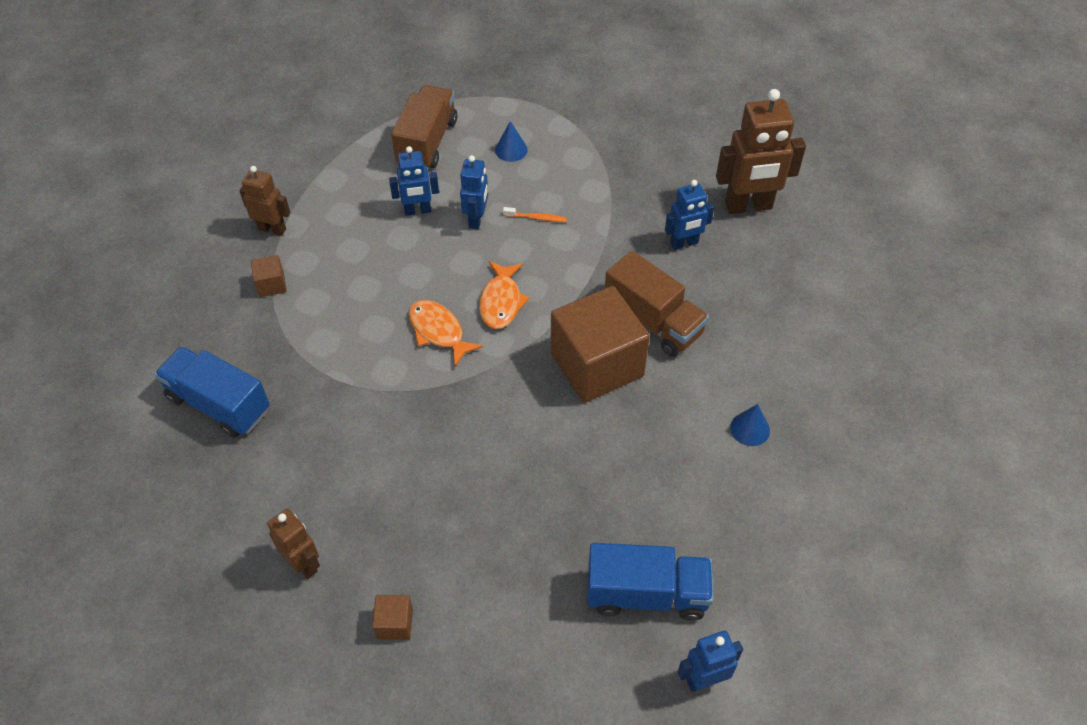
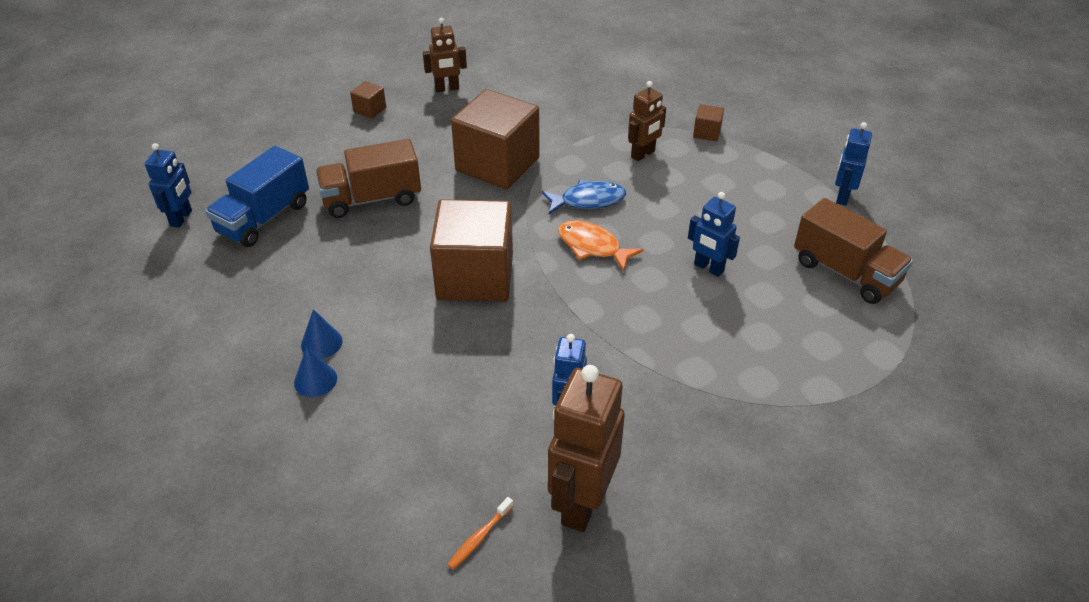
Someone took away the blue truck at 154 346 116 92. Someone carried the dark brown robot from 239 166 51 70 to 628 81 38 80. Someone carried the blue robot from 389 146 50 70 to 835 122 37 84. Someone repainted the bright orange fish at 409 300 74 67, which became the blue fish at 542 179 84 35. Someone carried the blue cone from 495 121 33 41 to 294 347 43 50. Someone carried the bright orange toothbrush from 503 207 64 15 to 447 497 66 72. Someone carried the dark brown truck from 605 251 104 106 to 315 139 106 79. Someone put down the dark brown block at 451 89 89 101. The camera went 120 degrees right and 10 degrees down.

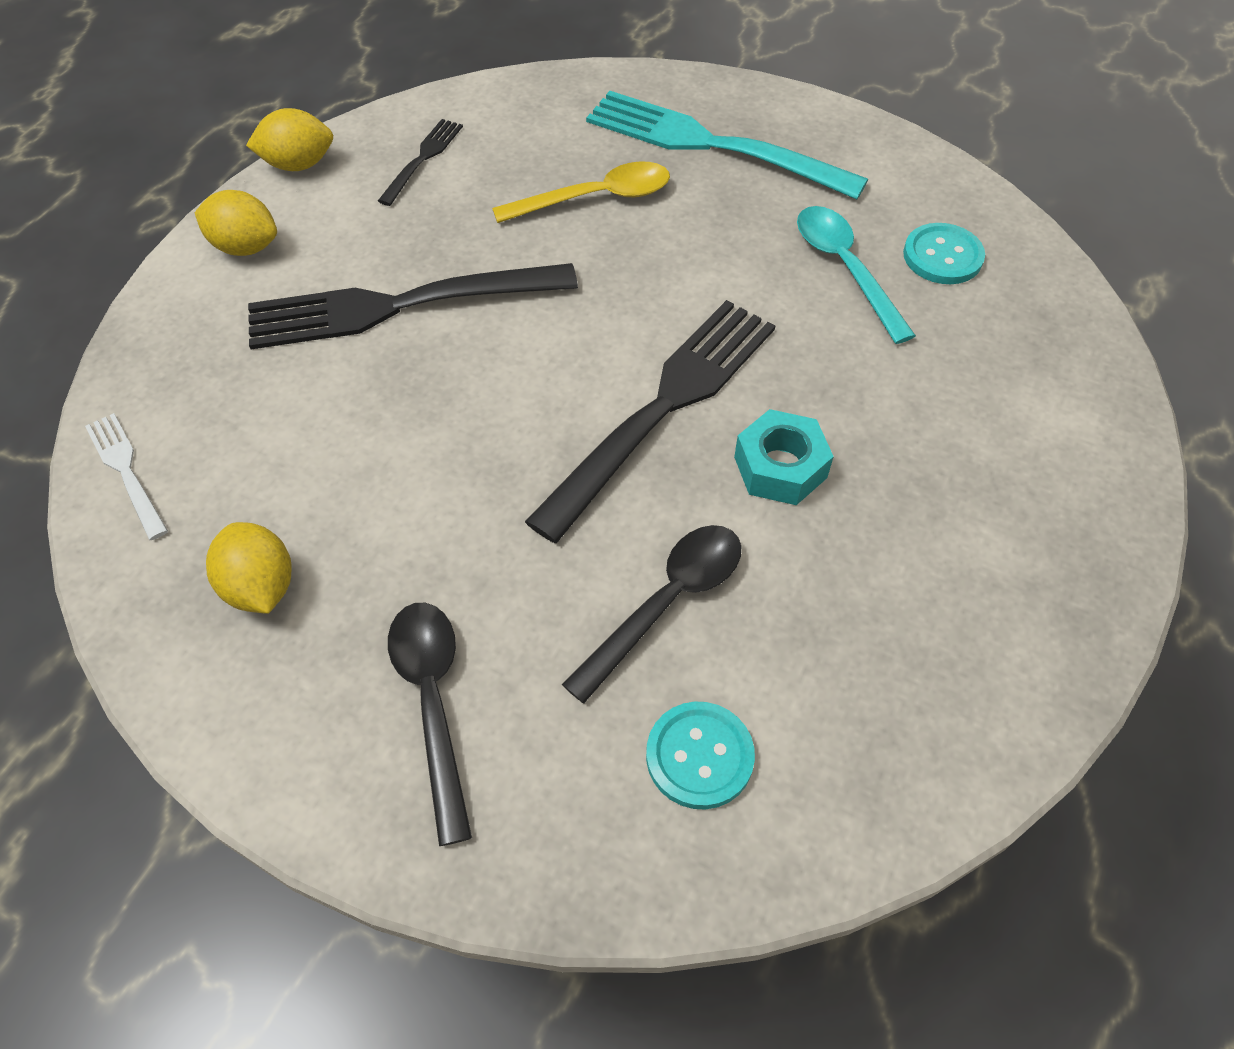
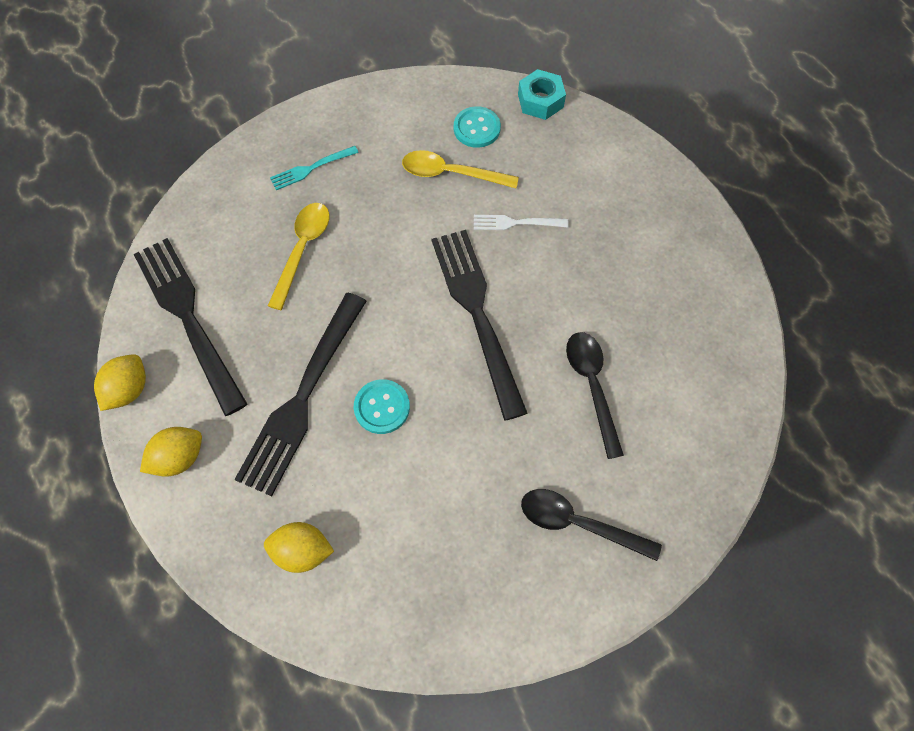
Someone carried the pure white fork from 85 413 83 127 to 474 215 95 15. Someone carried the golden lemon from 206 522 85 92 to 264 522 70 51. Someone scaled the ebony fork at 378 119 85 87 by 2.13. Someone scaled the aqua fork at 586 91 282 109 by 0.47. Someone carried the aqua sewing button from 646 702 109 107 to 354 379 56 55. Someone carried the aqua hex nut from 734 409 100 96 to 518 69 48 51. Someone repainted the aqua teaspoon at 797 206 119 138, which became the golden teaspoon at 402 150 117 38. The camera went 55 degrees left and 10 degrees up.

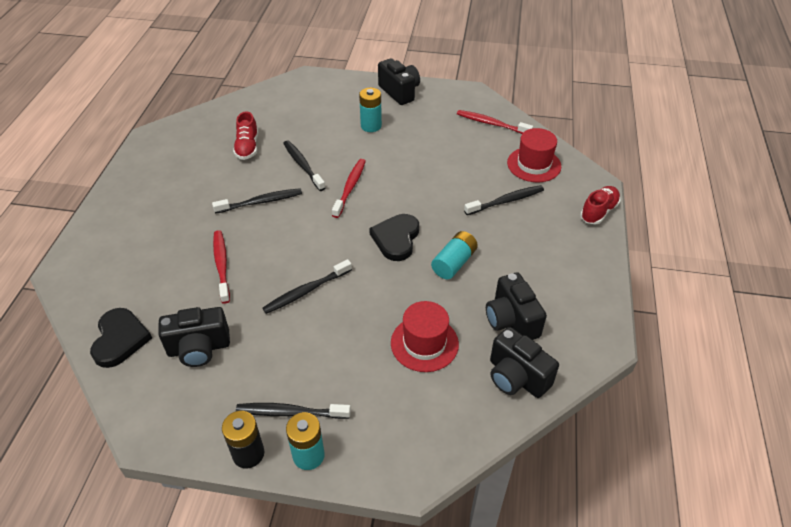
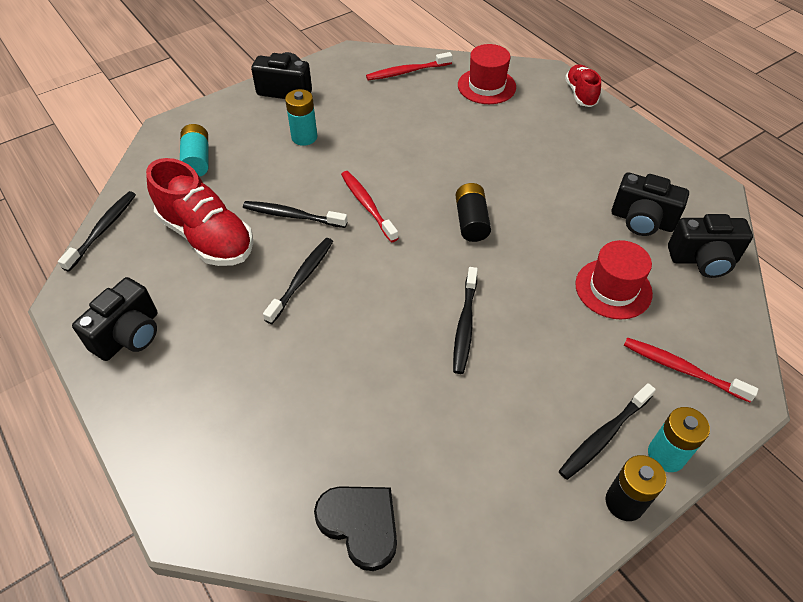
Someone carried the ebony camera from 158 307 72 60 to 72 277 85 84. Someone carried the scarlet toothbrush from 213 230 17 74 to 624 338 134 64. Someone scaled the scarlet lace-up shoe at 233 111 25 49 by 1.79. Someone swapped the ebony heart at 369 214 50 47 for the ebony battery at 456 183 35 59. Someone carried the aqua battery from 431 231 47 48 to 180 124 28 53. Someone carried the ebony toothbrush from 464 185 80 30 to 58 191 78 81. The camera went 45 degrees left and 5 degrees up.

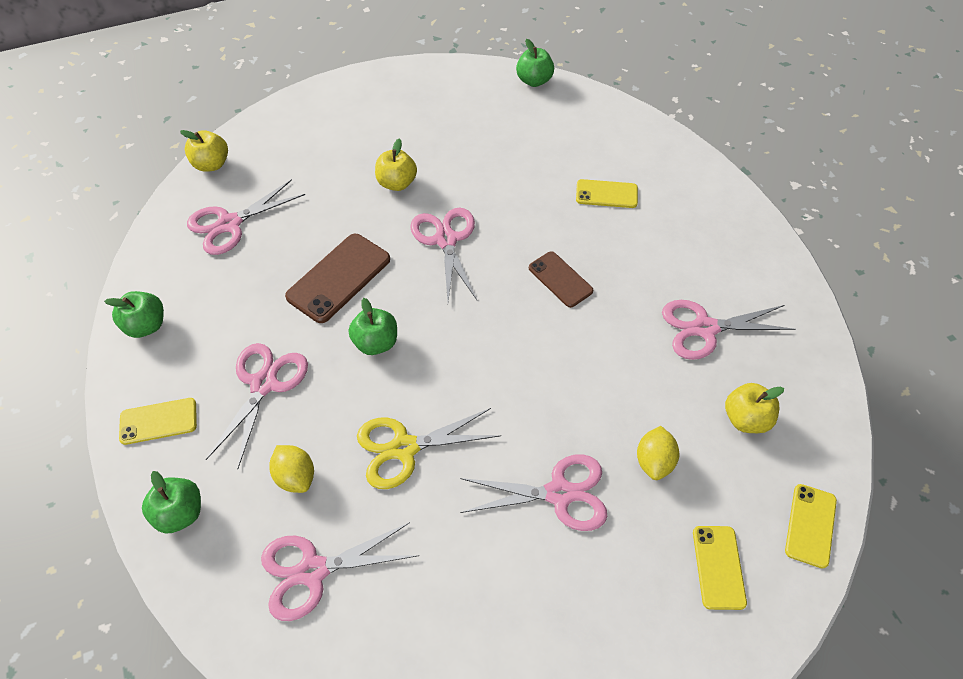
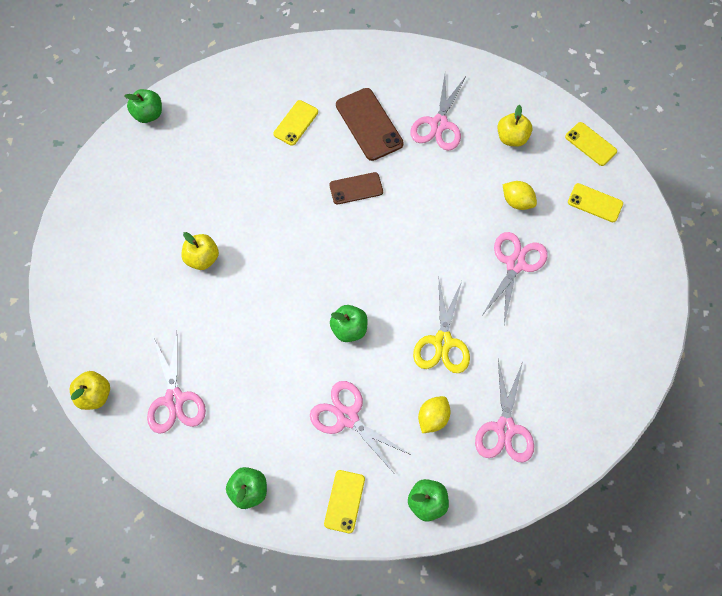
Someone rotated the golden lemon at 269 445 45 48 by 45 degrees counterclockwise. Someone carried the dark brown phone from 285 234 105 89 to 336 88 68 73. Someone took away the pink shears at 410 208 67 93. The camera went 65 degrees left and 10 degrees up.

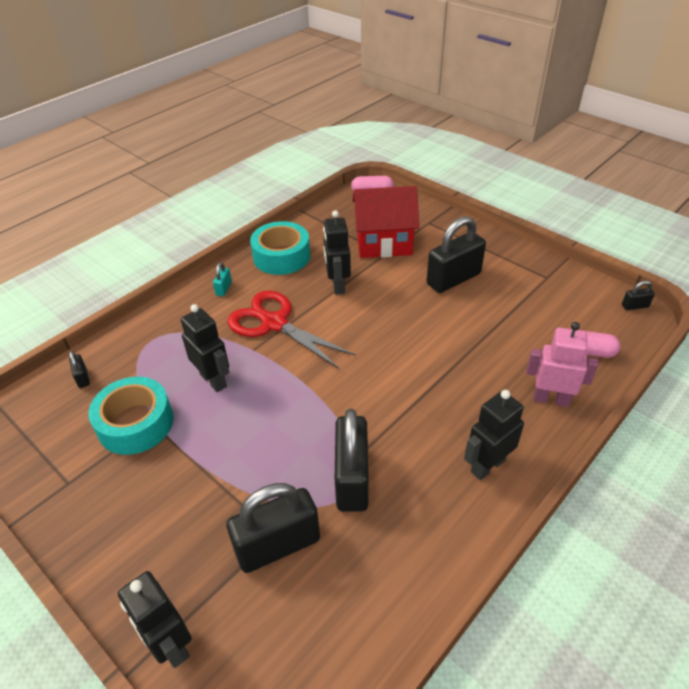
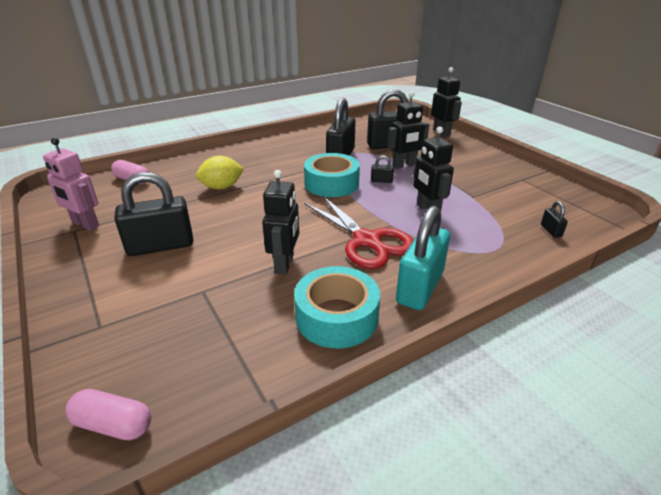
Someone carried the aqua tape from 88 377 86 78 to 304 153 56 44. Someone scaled the aqua padlock at 213 262 19 34 by 2.33. Someone took away the scarlet house at 352 186 67 72. Someone carried the ebony robot from 464 390 60 90 to 387 91 42 78. Someone carried the pink robot from 526 322 72 85 to 43 138 56 93. Someone carried the ebony padlock from 622 281 33 29 to 371 155 23 28. Someone put down the golden lemon at 196 156 48 33. The camera went 165 degrees left and 10 degrees down.

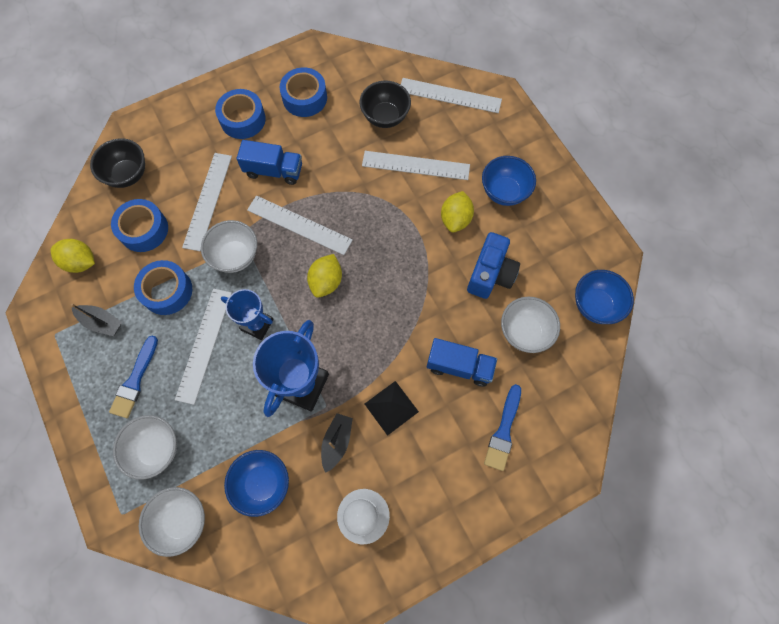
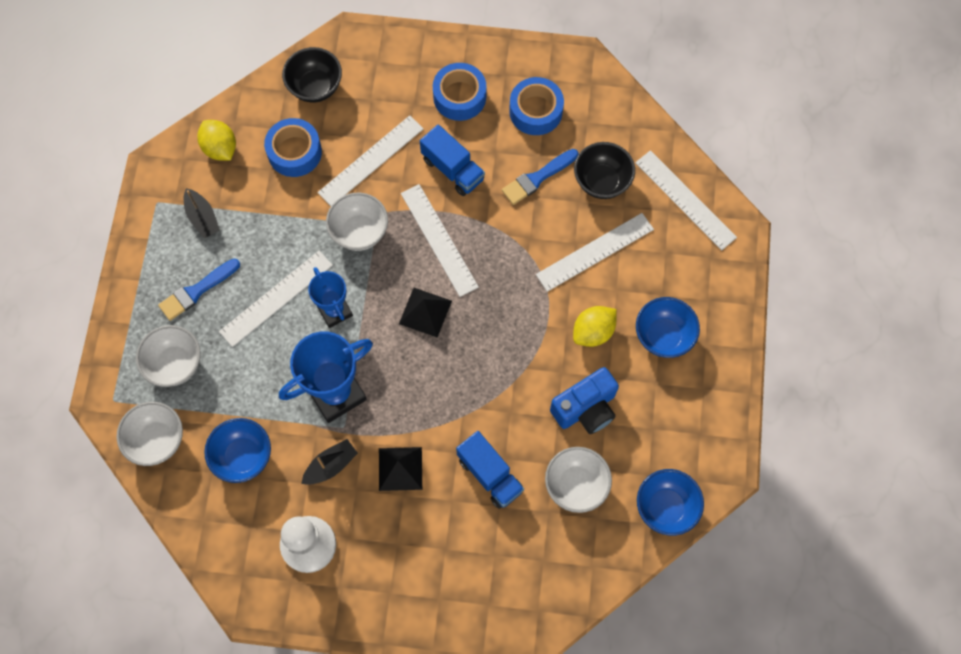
Someone took away the blue tape at 134 260 58 55. Someone swapped the golden lemon at 307 254 35 44 for the ebony solid pyramid at 399 288 53 50. Someone rotated the pure white straightedge at 362 151 108 29 by 75 degrees counterclockwise. Someone carried the blue brush from 484 384 37 87 to 502 149 76 56. The camera went 35 degrees right and 0 degrees up.

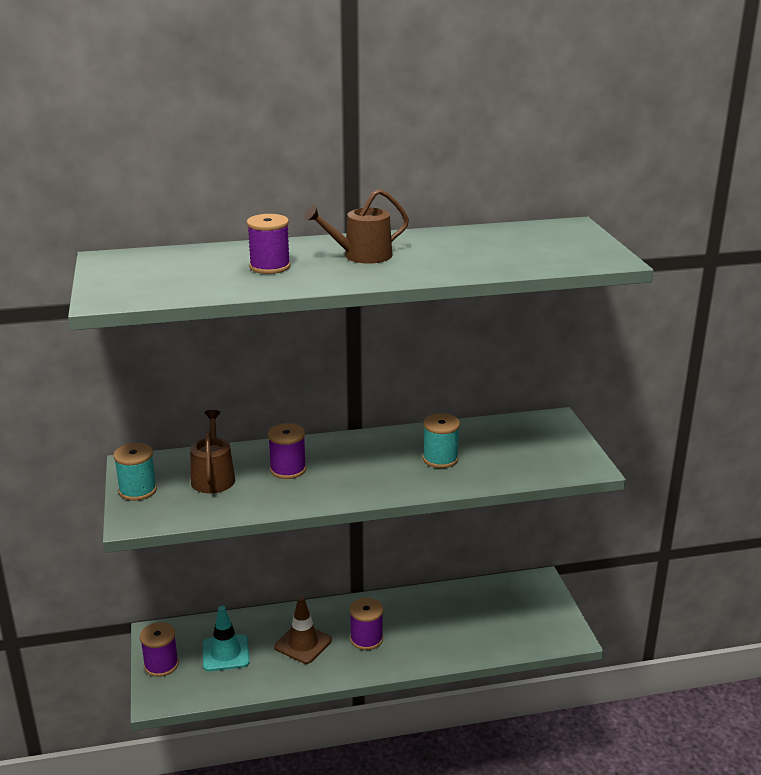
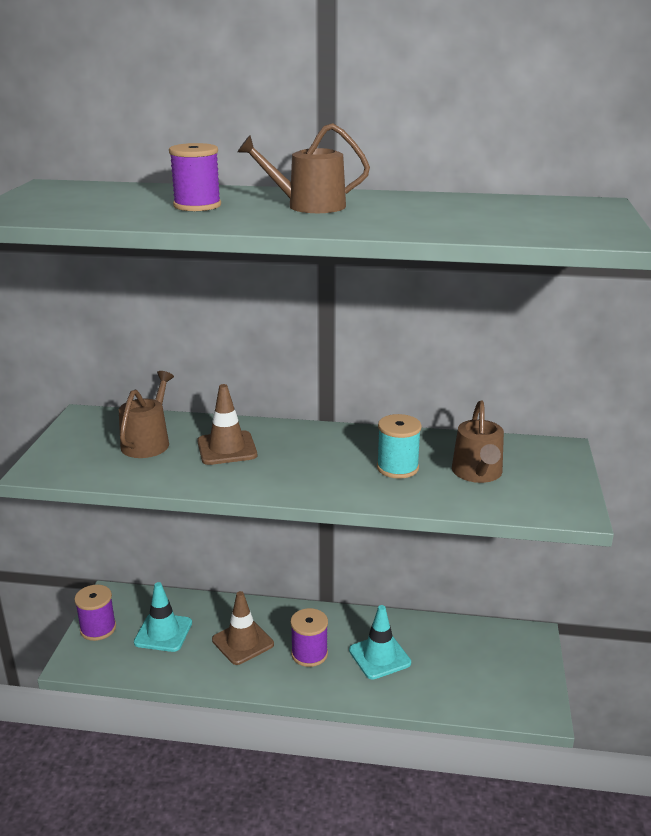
Someone took away the aqua bobbin at 113 443 44 58. Someone swapped the purple bobbin at 268 423 38 56 for the dark brown safety cone at 197 384 60 81. Someone put down the aqua safety cone at 349 605 62 74. Someone put down the dark brown sprinkling can at 452 400 52 83. The camera went 20 degrees right and 0 degrees up.

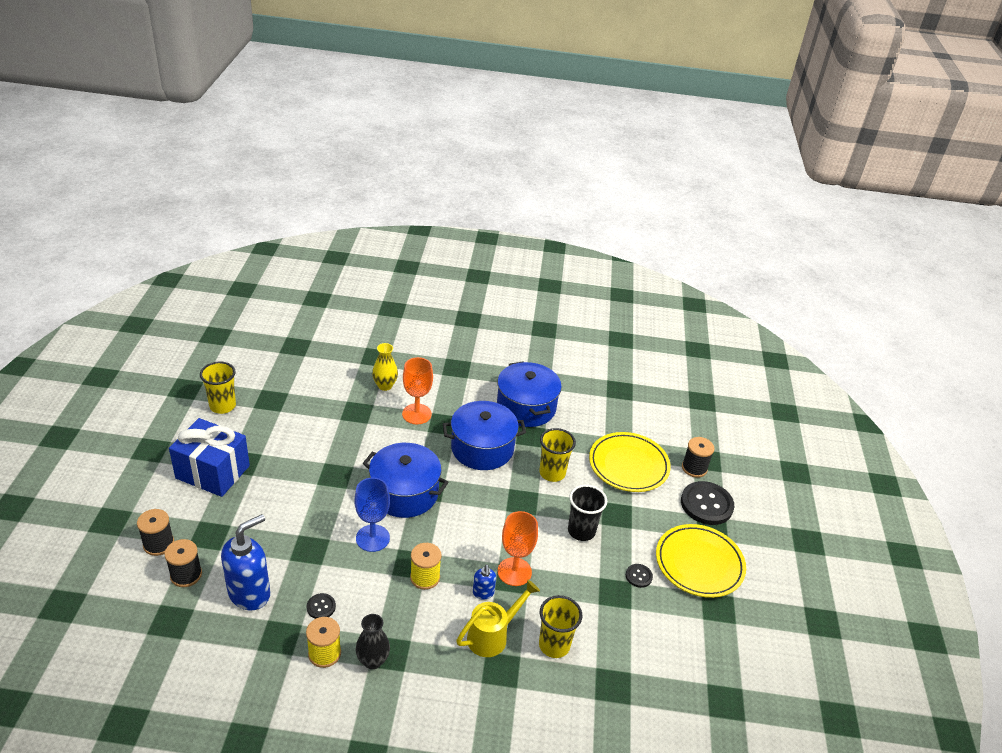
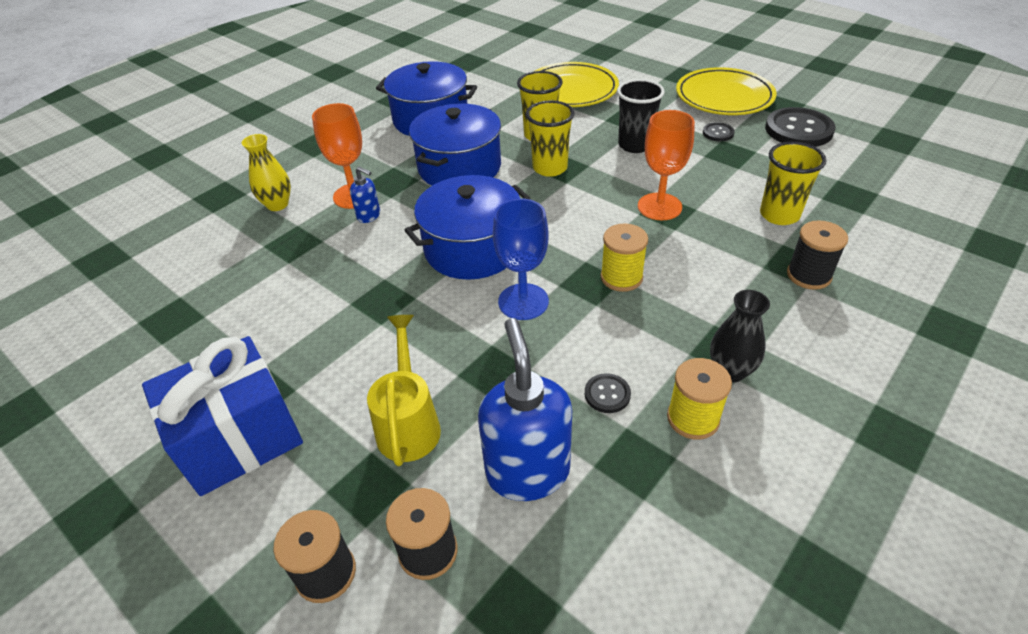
Someone carried the golden cup from 200 362 36 52 to 526 101 48 76. Someone carried the golden sprinkling can from 456 580 84 77 to 367 315 74 151. Someone carried the blue pump bottle from 473 565 23 35 to 350 167 30 56. Someone carried the ebony sewing button from 681 481 53 44 to 765 107 71 40. Someone carried the ebony bobbin from 682 437 33 41 to 787 220 61 70. The camera went 50 degrees left and 5 degrees up.

